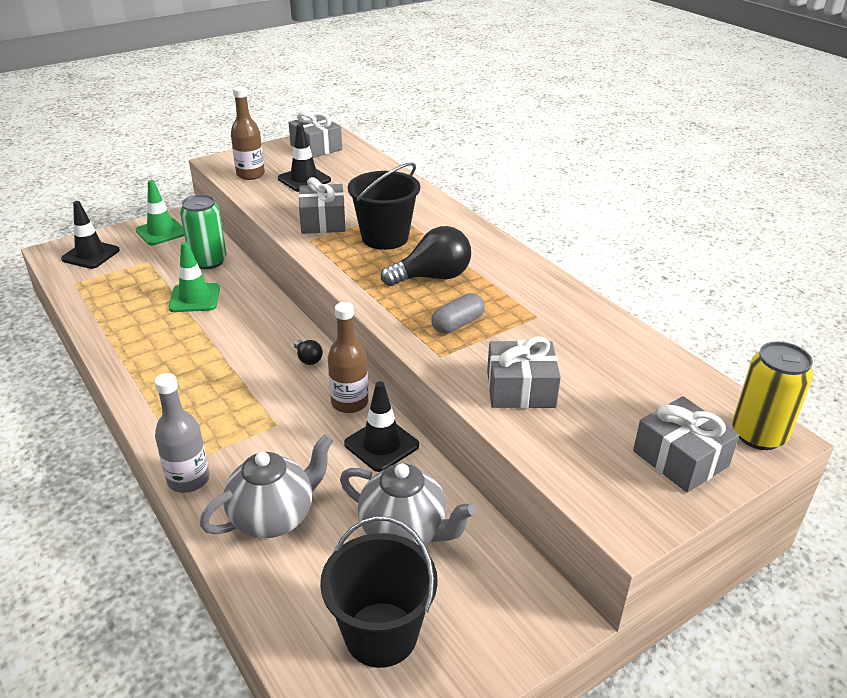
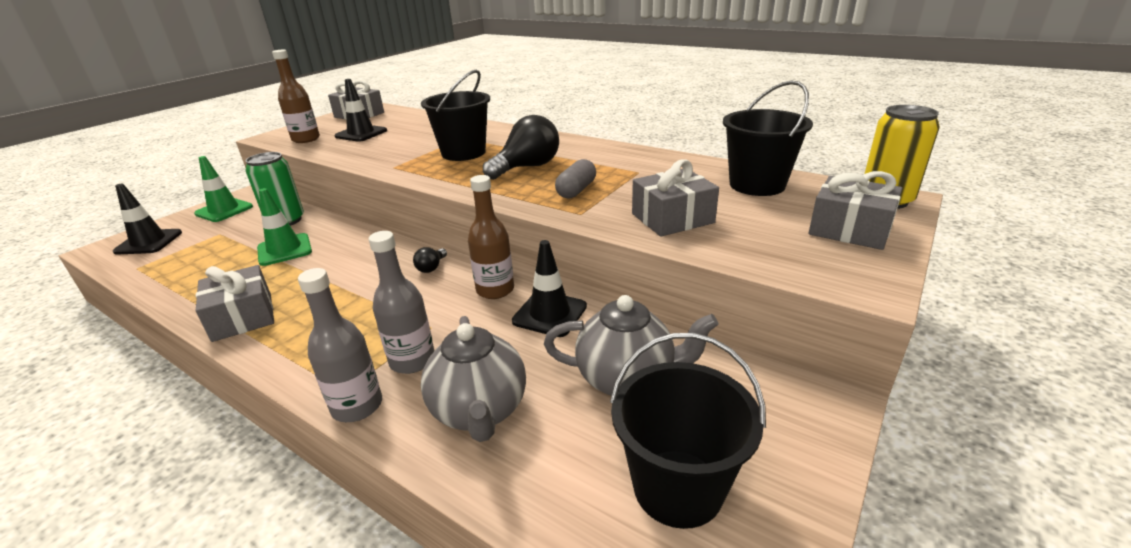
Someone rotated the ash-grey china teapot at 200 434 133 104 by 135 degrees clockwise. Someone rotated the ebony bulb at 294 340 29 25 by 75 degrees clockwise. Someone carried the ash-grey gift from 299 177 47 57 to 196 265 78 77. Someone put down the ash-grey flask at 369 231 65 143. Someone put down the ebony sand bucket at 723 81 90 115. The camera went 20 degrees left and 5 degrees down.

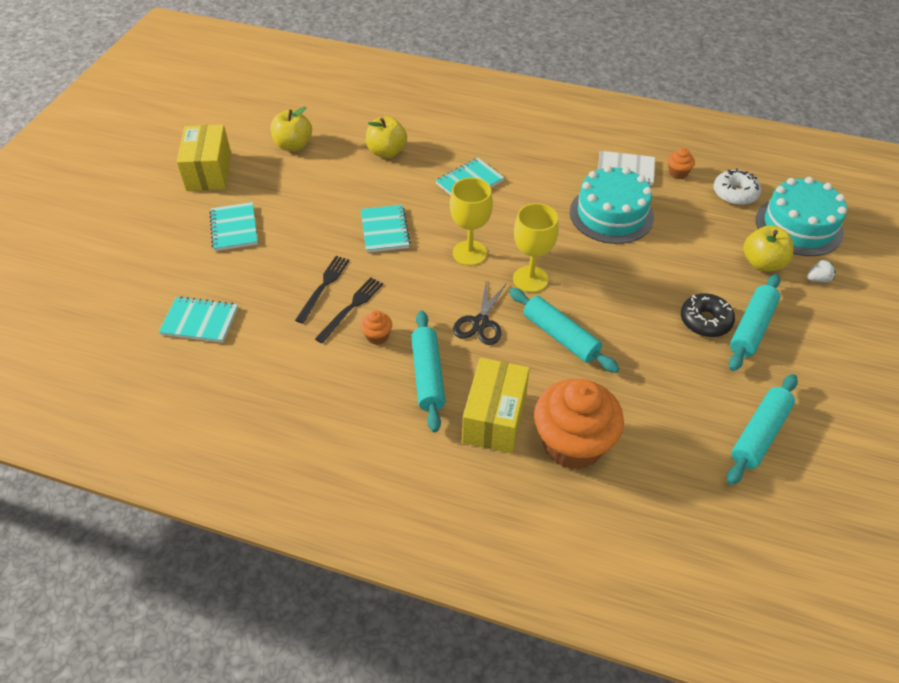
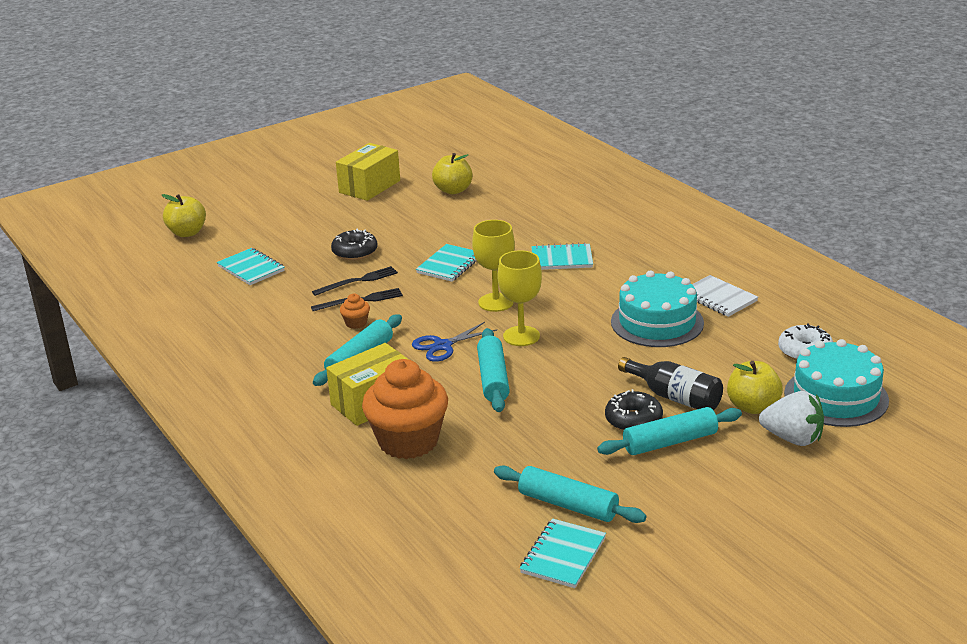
Someone carried the aqua exercise book from 209 202 49 49 to 520 519 86 69. Someone carried the golden apple fruit from 366 116 41 42 to 162 194 44 43. Someone repainted the ebony shears at 453 282 54 63, which became the blue shears at 412 322 85 40. Someone took away the bright orange cupcake at 668 148 27 31. Someone rotated the aqua pastry roller at 727 374 71 111 by 45 degrees clockwise. Someone scaled the pure white toy strawberry at 807 259 29 23 by 2.02. Someone put down the ebony doughnut at 331 229 47 31. Someone put down the ebony flask at 618 357 105 53. The camera went 40 degrees right and 20 degrees down.

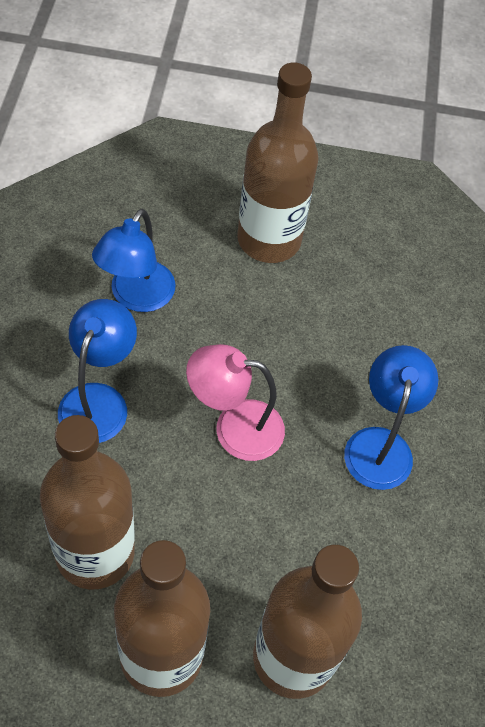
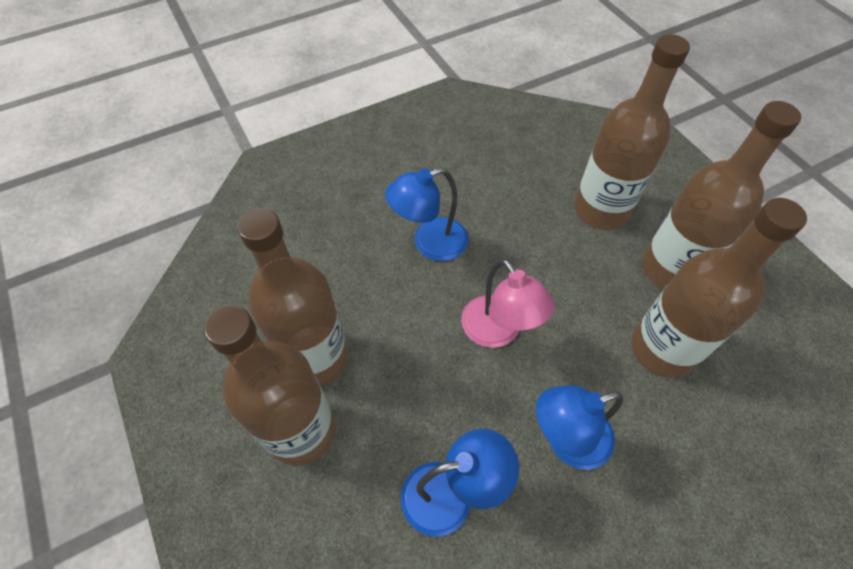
Someone put down the dark brown flask at 237 208 111 177. The camera went 120 degrees left and 0 degrees up.

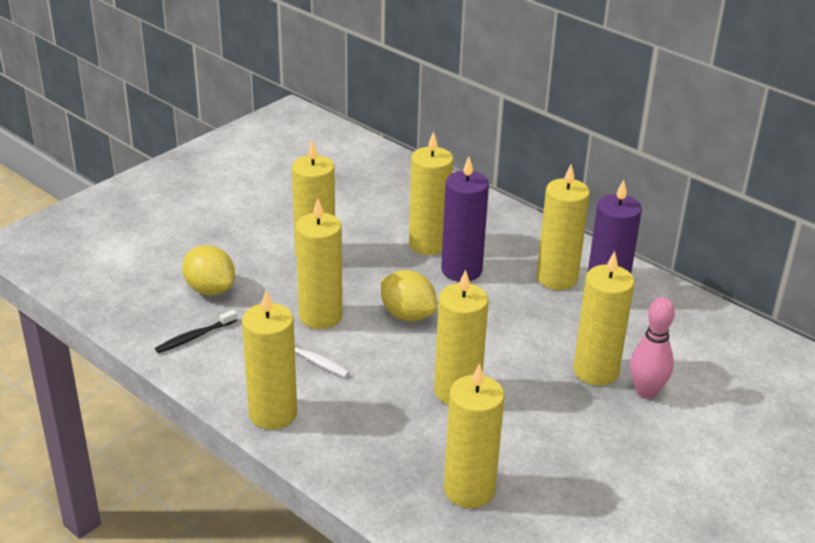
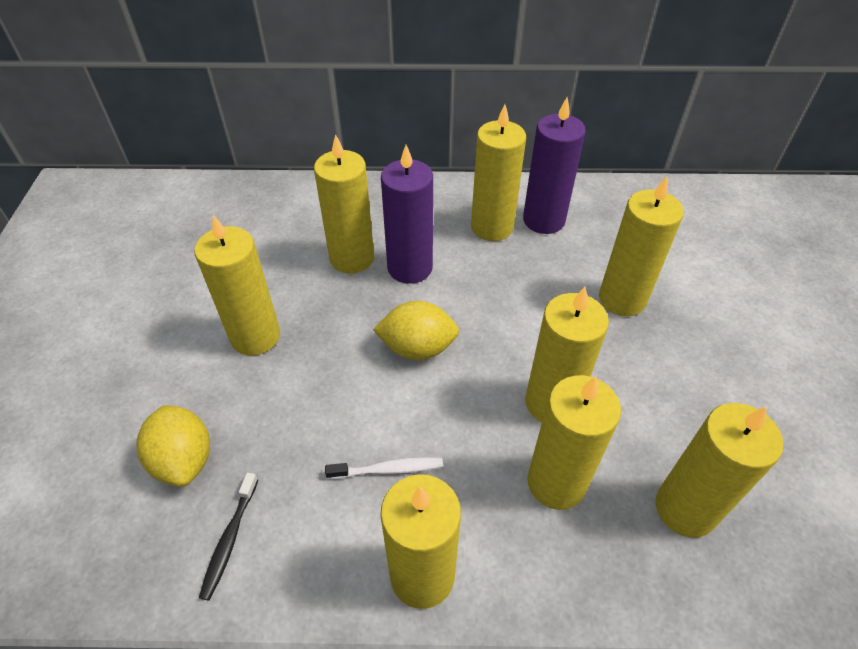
Someone rotated the golden lemon at 182 245 53 50 by 60 degrees clockwise. Someone carried the golden candle from 296 199 46 130 to 527 375 94 135. Someone took away the pink skittle at 630 297 45 102. The camera went 40 degrees left and 15 degrees up.

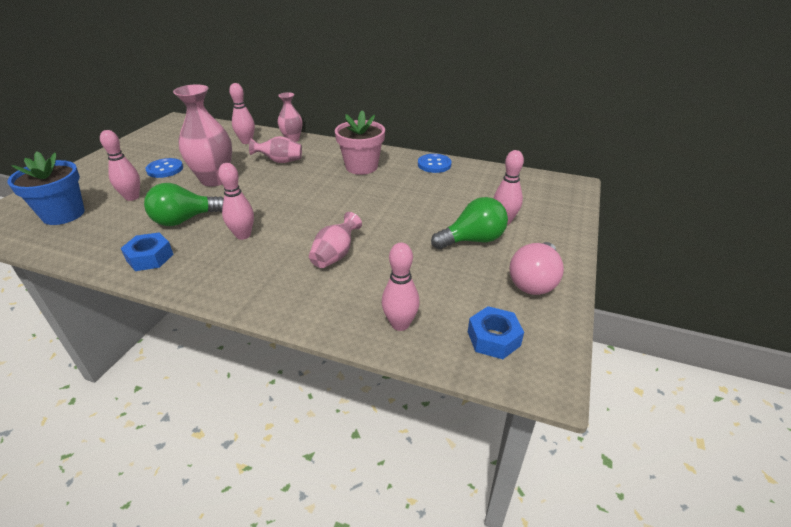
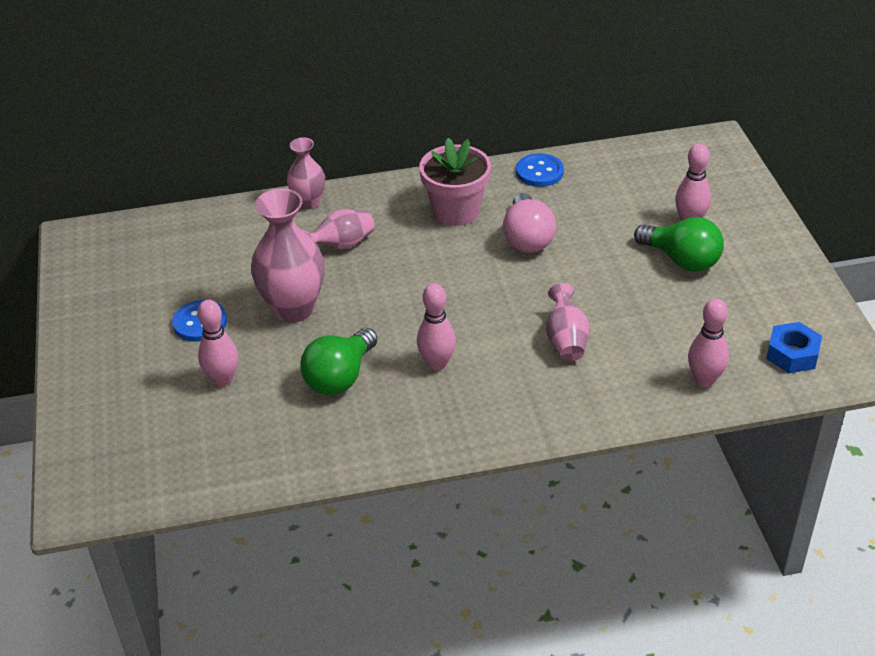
Someone took away the blue plant pot at 7 151 78 74. Someone took away the blue hex nut at 121 232 52 39. Someone took away the pink skittle at 229 83 26 61. Someone rotated the emerald bulb at 431 197 77 52 by 90 degrees clockwise. Someone carried the pink bulb from 509 242 55 53 to 503 193 54 60. The camera went 30 degrees left and 5 degrees up.

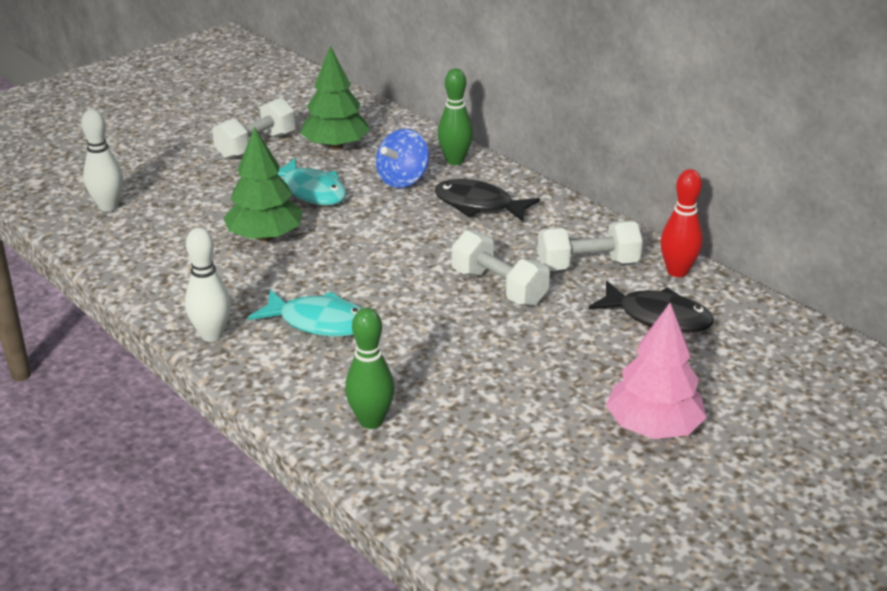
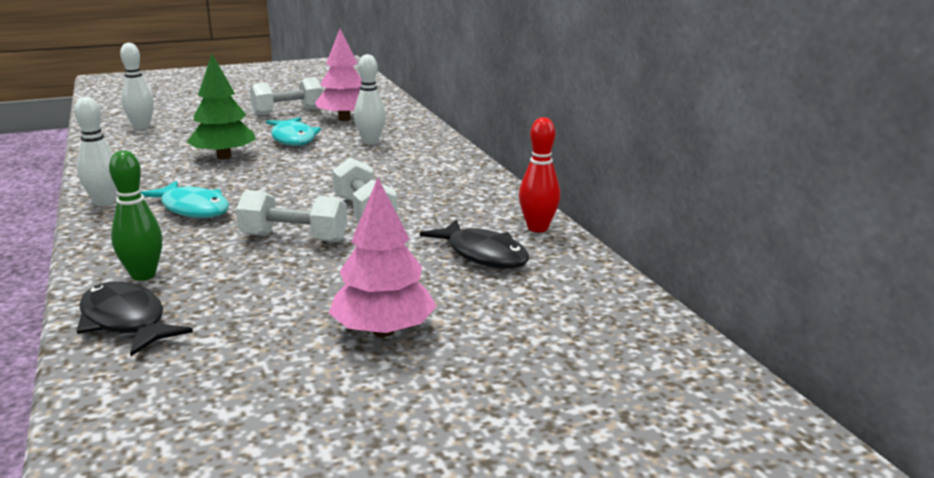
Someone repainted the emerald fir tree at 300 45 70 105, which became the pink fir tree at 315 29 47 92. Someone swapped the blue spinning top at 376 129 53 59 for the pure white skittle at 354 54 32 91. Someone carried the ebony fish from 434 179 106 43 to 77 282 116 74. Someone took away the emerald skittle at 437 68 36 97. Someone carried the pure white dumbbell from 537 221 106 50 to 236 190 111 52. The camera went 20 degrees right and 10 degrees down.

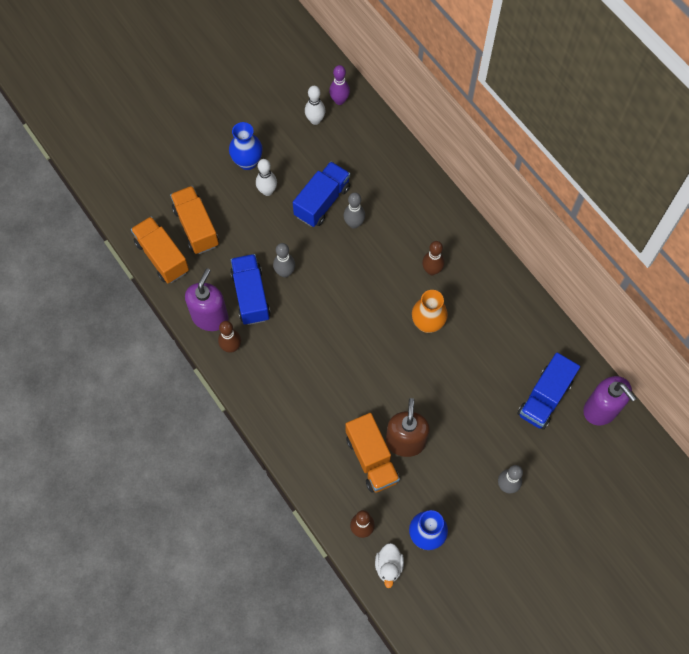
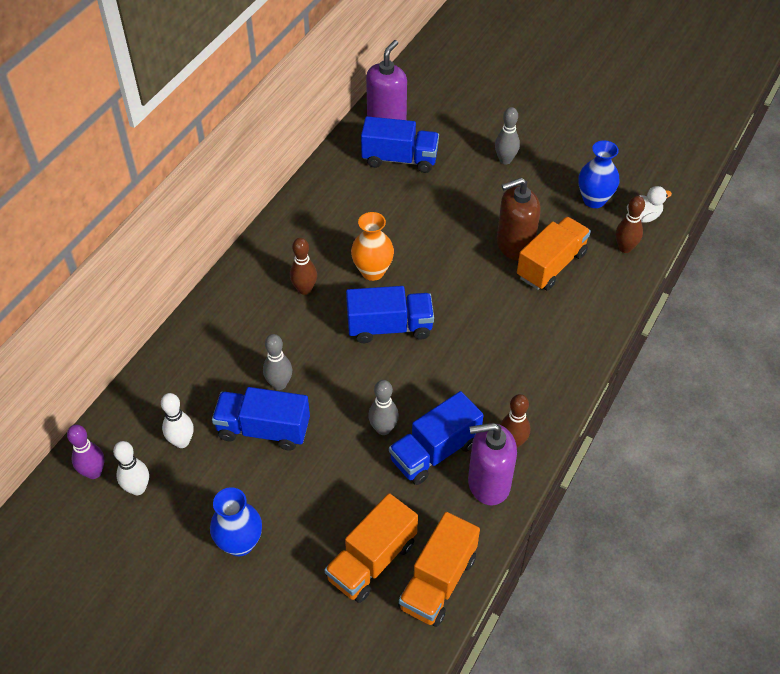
Someone carried the pure white skittle from 256 159 21 37 to 161 393 33 55. Someone put down the blue truck at 346 286 88 57. The camera went 115 degrees left and 15 degrees down.

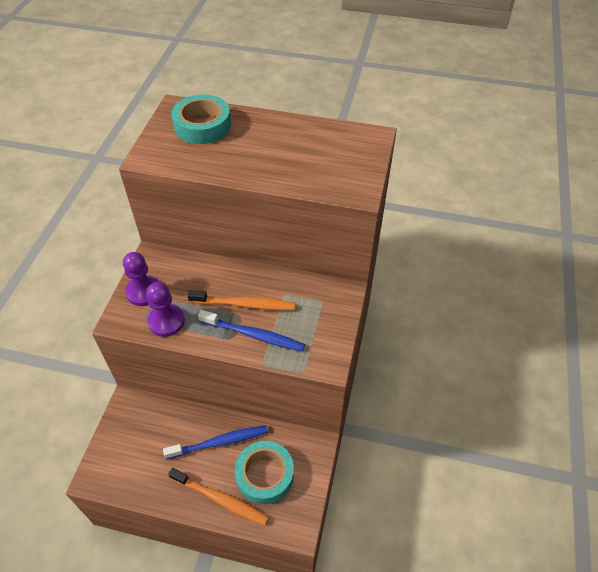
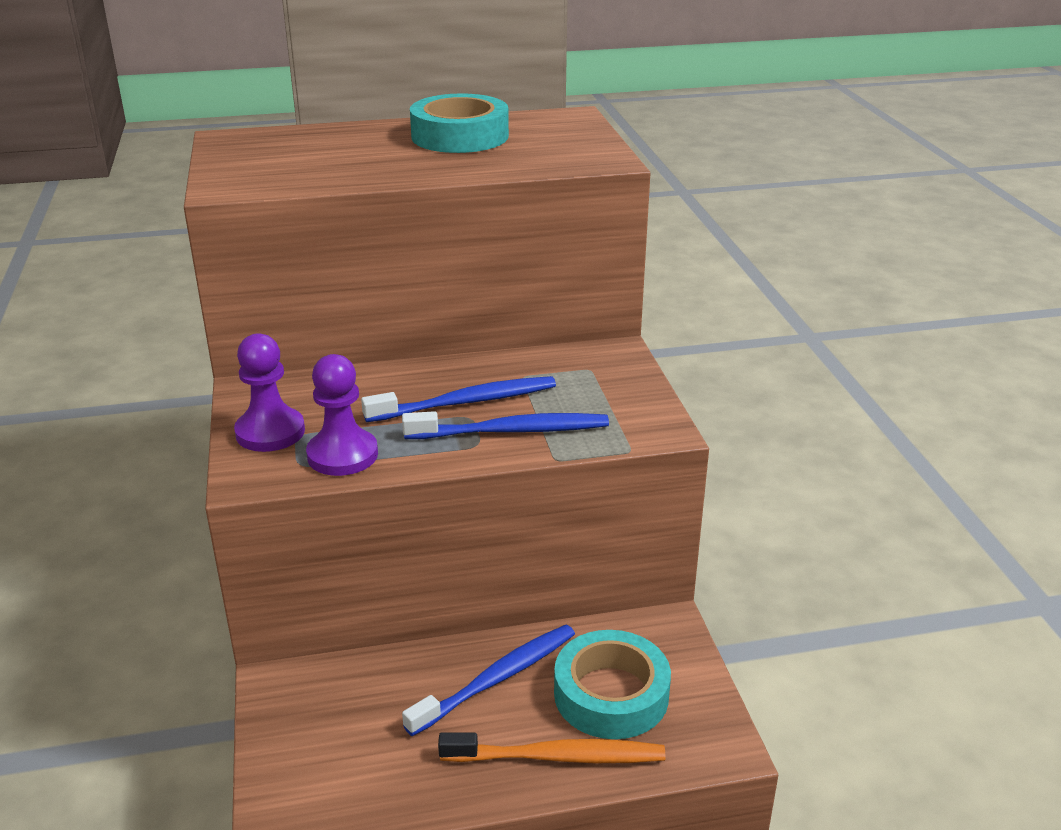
Someone carried the aqua tape from 171 94 60 50 to 410 93 99 60. Someone repainted the bright orange toothbrush at 187 290 108 20, which became the blue toothbrush at 361 376 195 46. The camera went 25 degrees left and 20 degrees down.

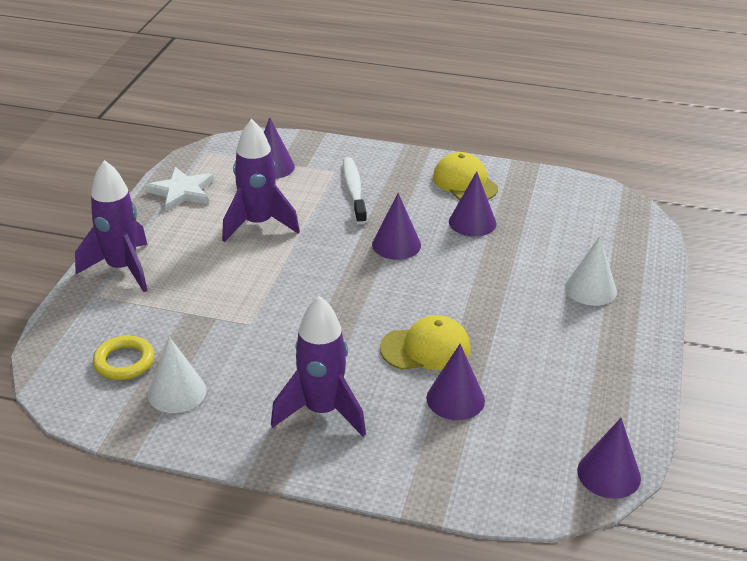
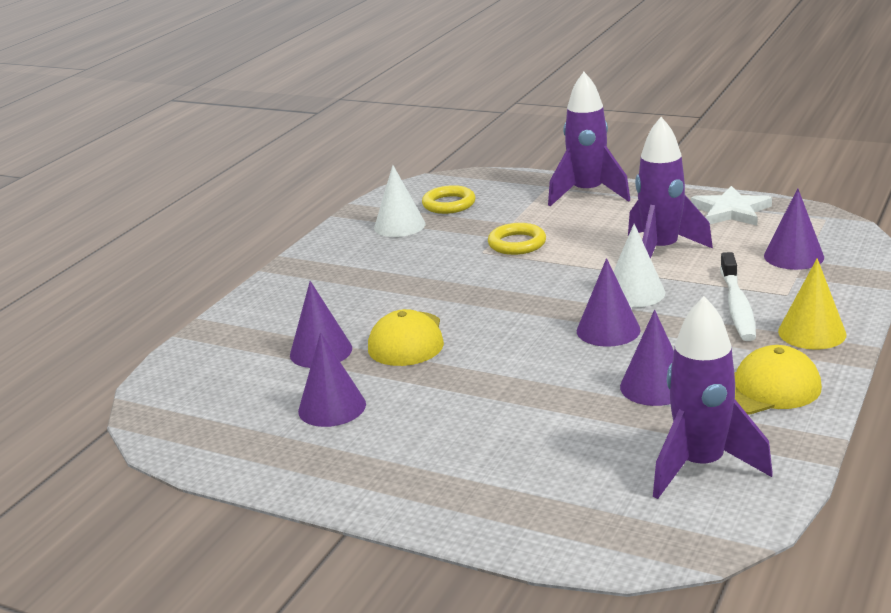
Someone carried the purple rocket from 271 296 95 141 to 653 296 120 203. Someone rotated the pure white toothbrush at 343 157 24 68 by 90 degrees clockwise. Someone carried the pure white cone from 565 236 52 70 to 613 224 52 83. Someone carried the purple cone from 577 418 64 81 to 298 332 68 95. Someone put down the golden torus at 488 223 58 32. Someone put down the golden cone at 778 258 68 92. The camera went 105 degrees right and 10 degrees down.

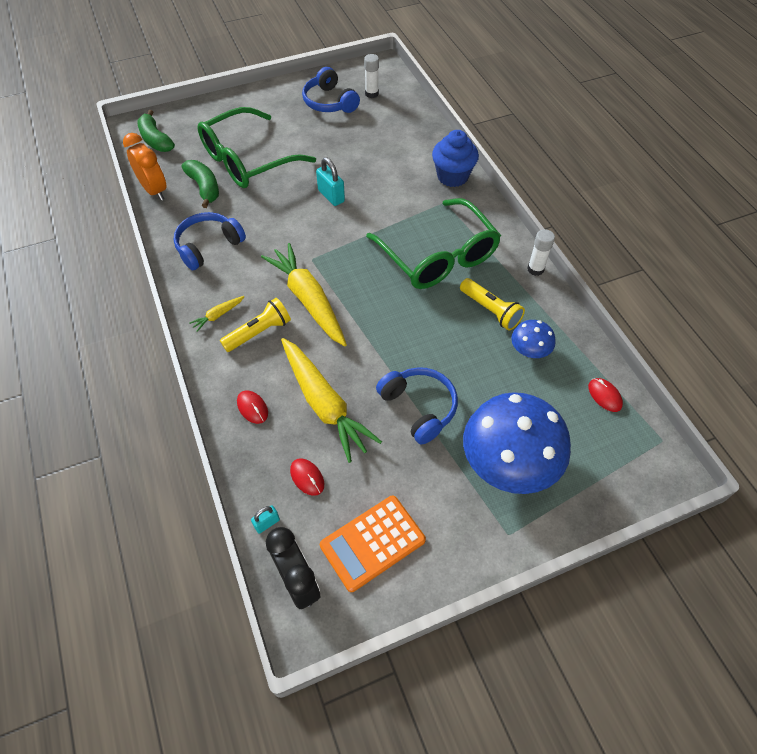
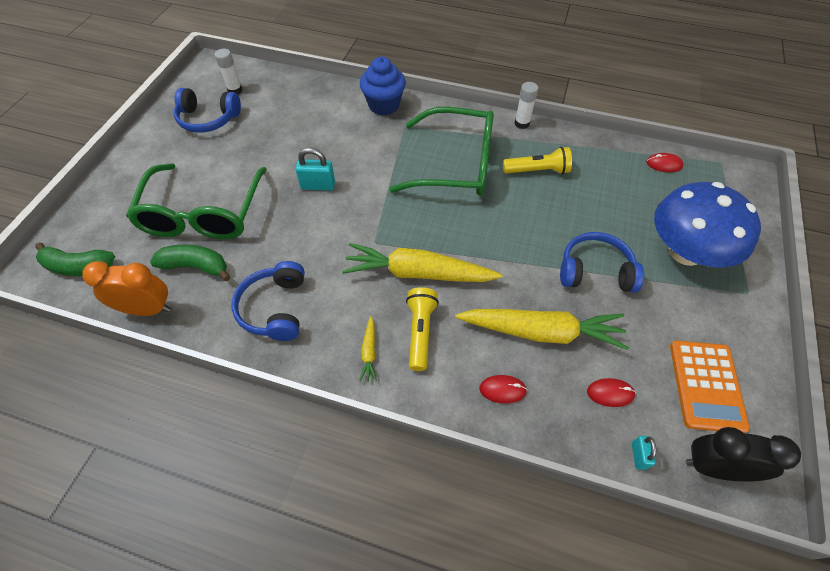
Someone took away the blue mushroom at 511 320 45 38. The camera went 50 degrees left and 0 degrees up.

